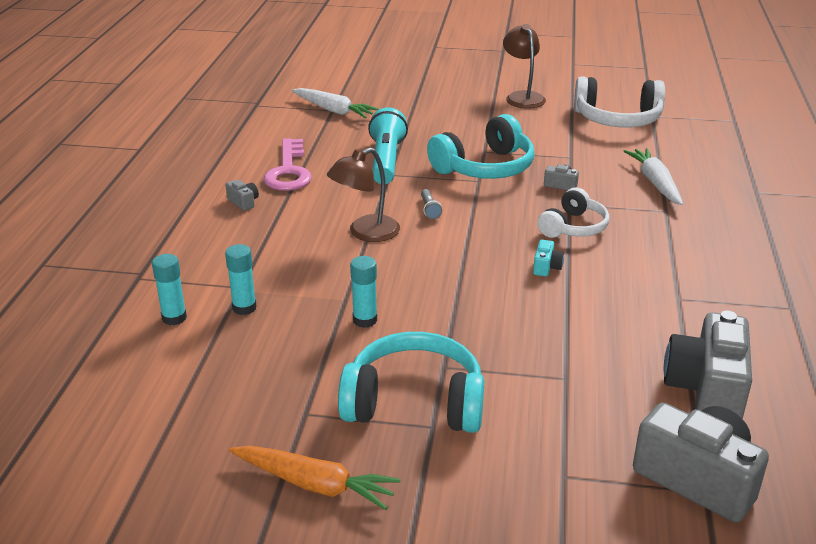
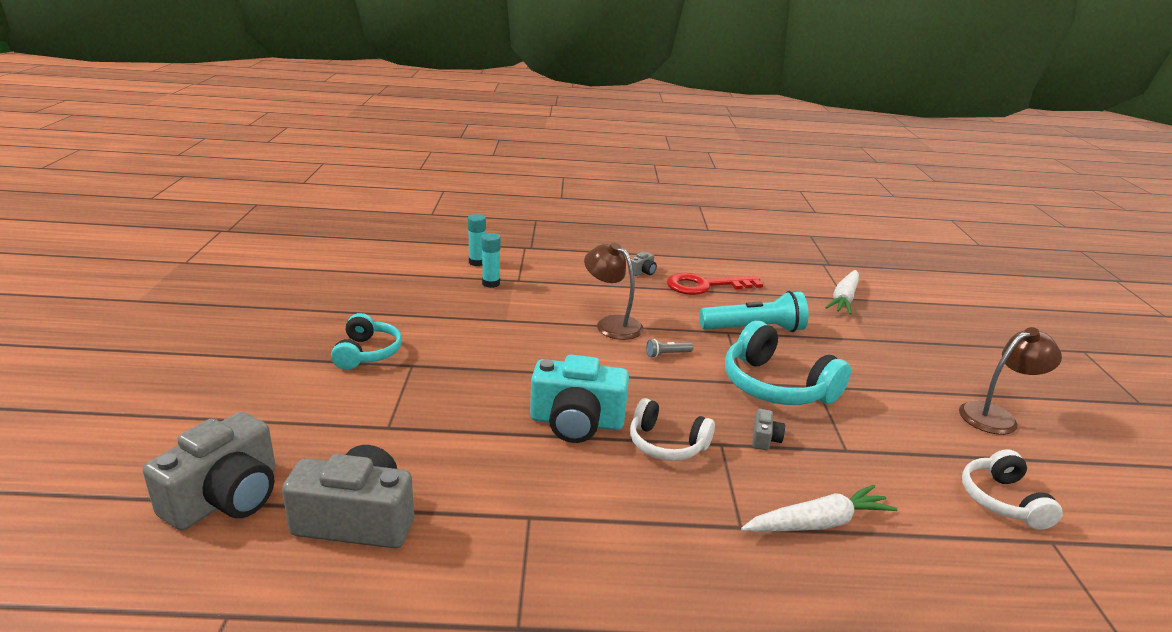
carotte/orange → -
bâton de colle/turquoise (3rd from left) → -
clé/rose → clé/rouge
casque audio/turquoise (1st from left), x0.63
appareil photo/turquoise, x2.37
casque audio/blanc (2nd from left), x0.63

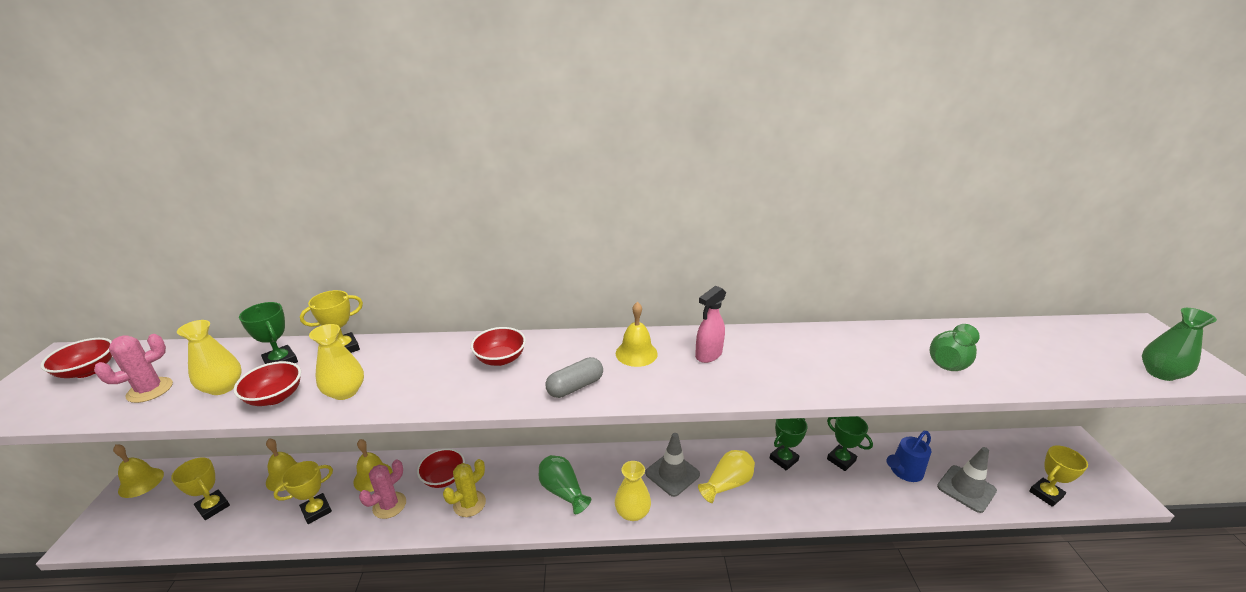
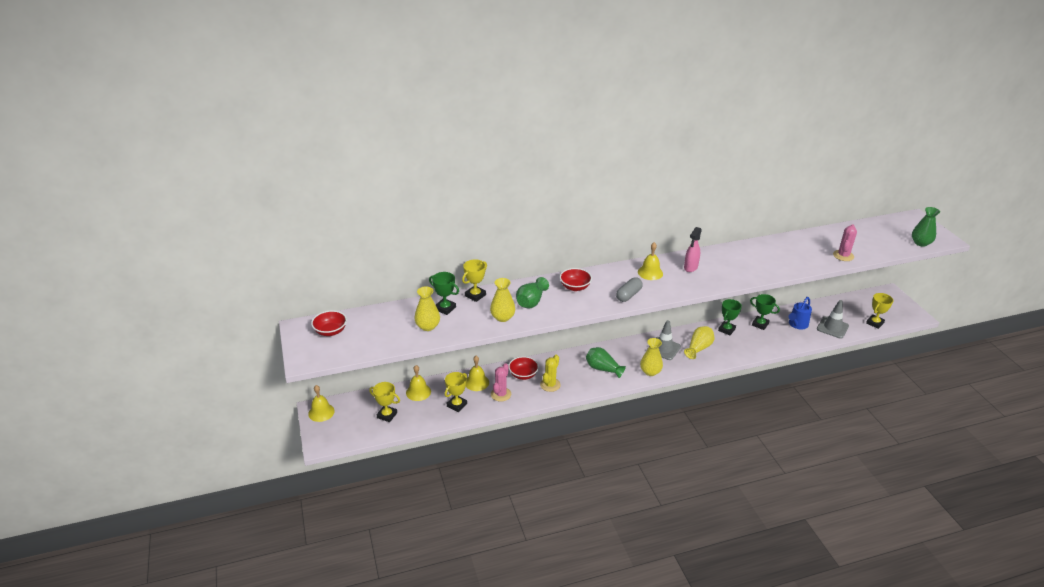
bol/rouge (2nd from left) → -
cactus/rose (1st from left in the first image) → cactus/rose (2nd from left), moved
vase/vert (2nd from left in the first image) → vase/vert (1st from left), moved

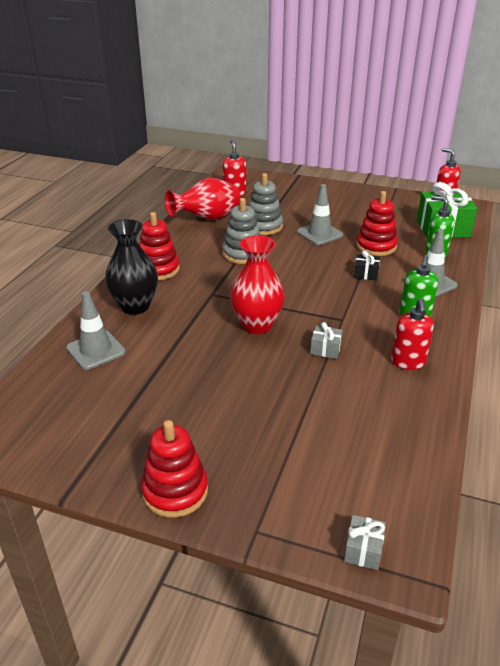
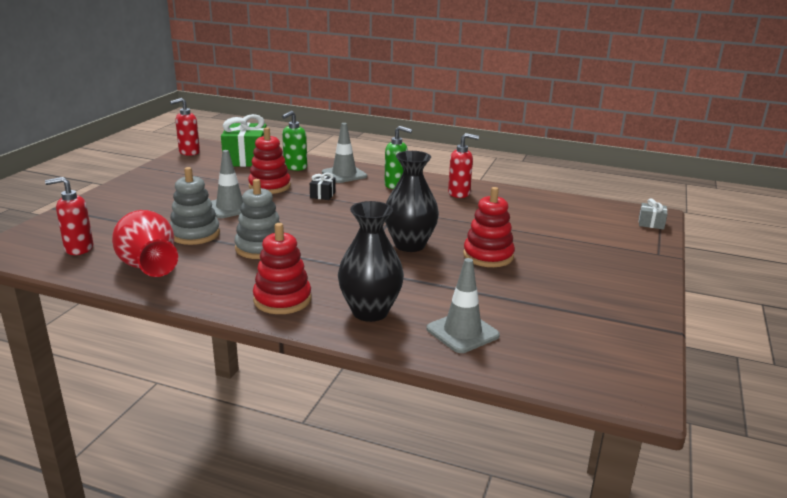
cadeau/gris (1st from left) → -
jouet à empiler/rouge (2nd from left in the first image) → jouet à empiler/rouge (3rd from left), moved
vase/rouge (2nd from left) → vase/noir (2nd from left)

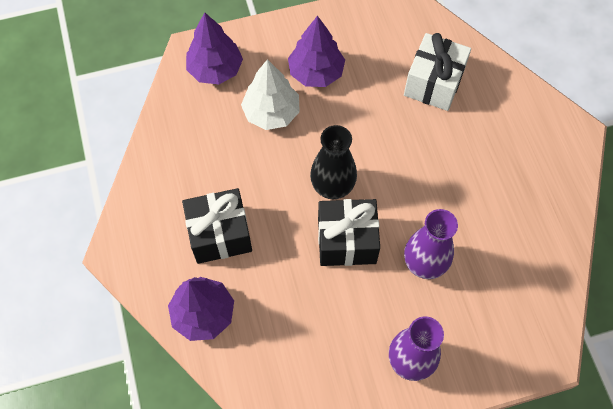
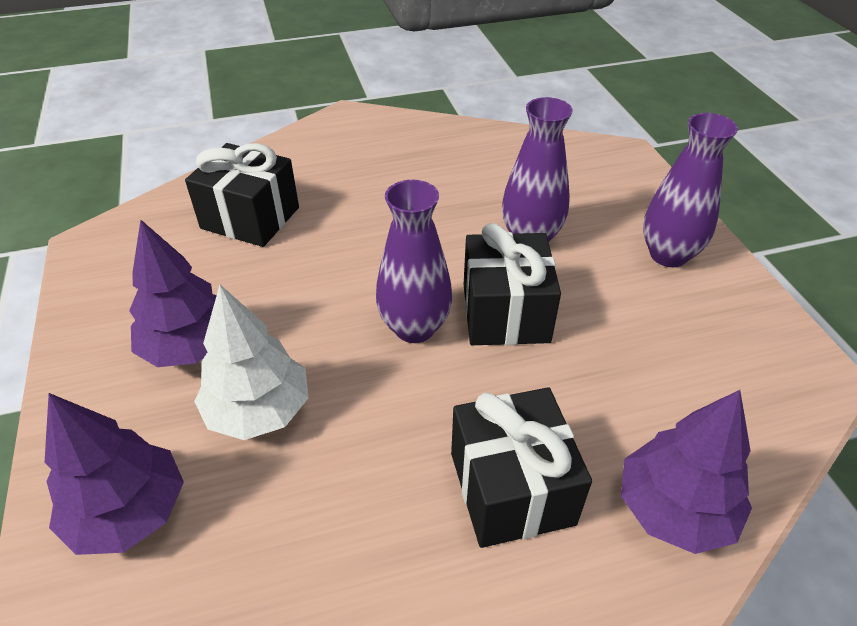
vase/noir → vase/violet (1st from left)
cadeau/blanc → cadeau/noir (1st from left)

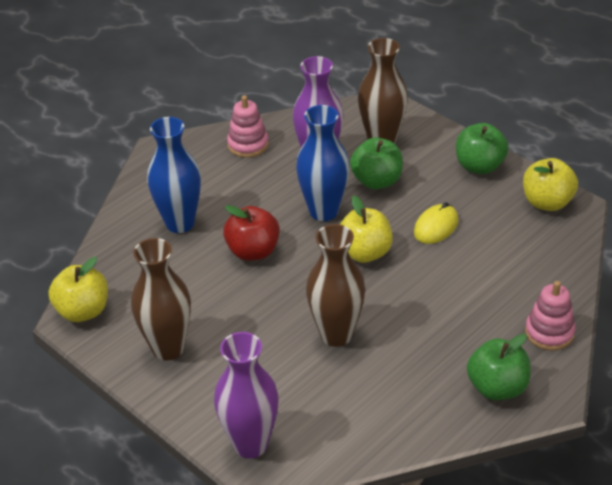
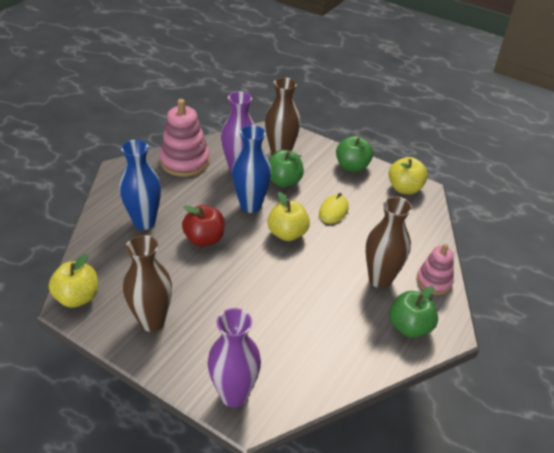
vase/marron (2nd from left in the first image) → vase/marron (3rd from left), moved
jouet à empiler/rose (1st from left), x1.64

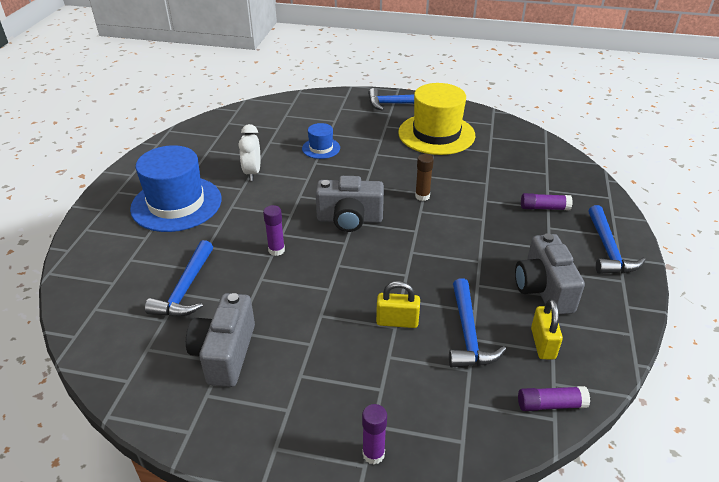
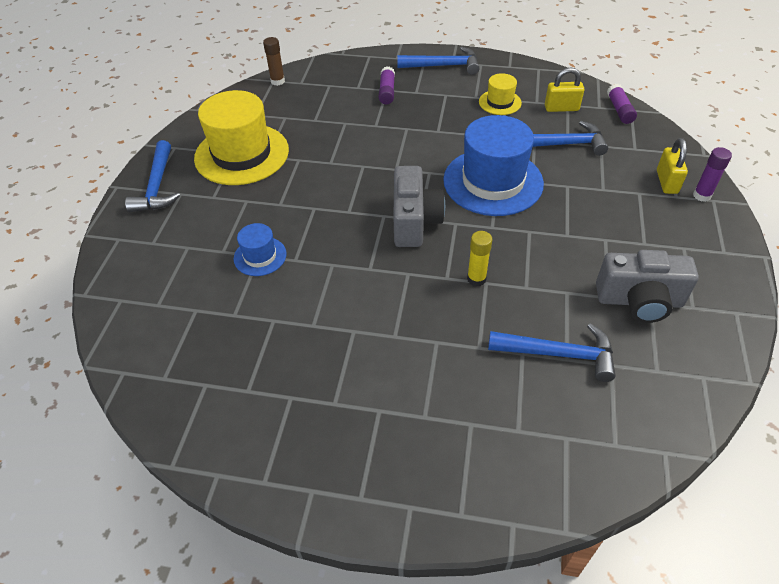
réveil/blanc → -
chapeau/bleu (1st from left in the first image) → chapeau/bleu (2nd from left), moved
cadenas/jaune (1st from left in the first image) → cadenas/jaune (2nd from left), moved
bâton de colle/marron, moved
appareil photo/gris (3rd from left) → chapeau/jaune (2nd from left)
bâton de colle/violet (1st from left) → bâton de colle/jaune

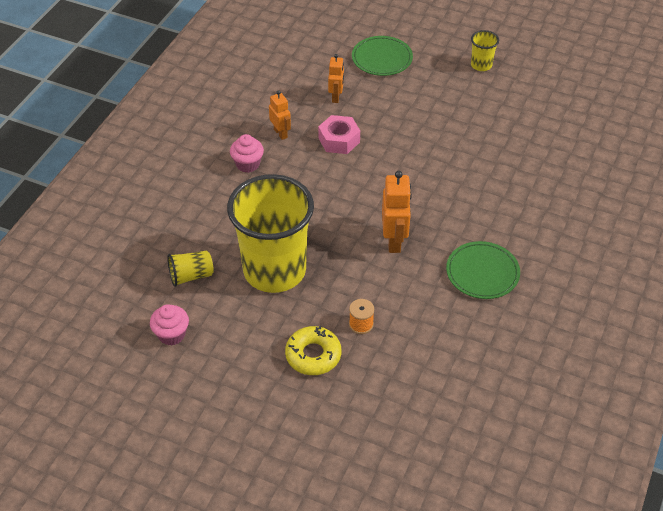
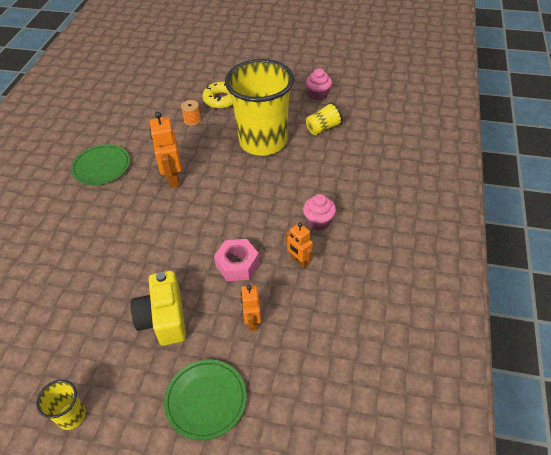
- → appareil photo/jaune

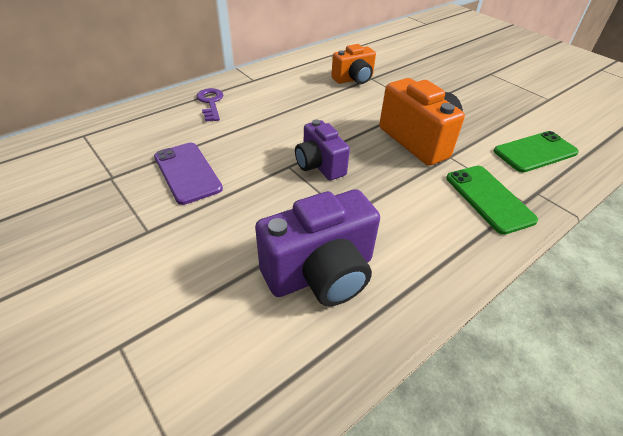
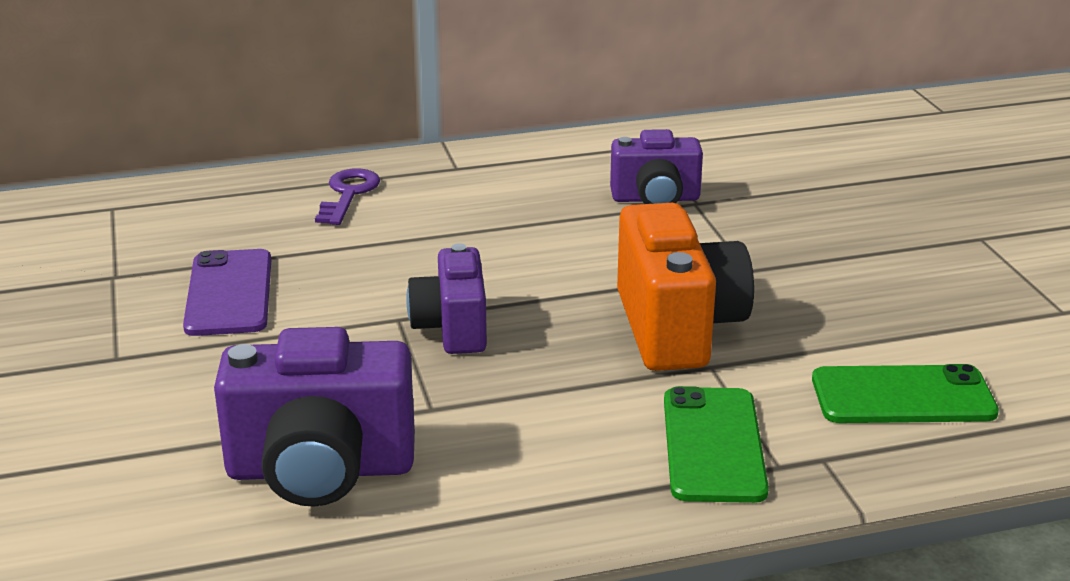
appareil photo/orange (1st from left) → appareil photo/violet (3rd from left)

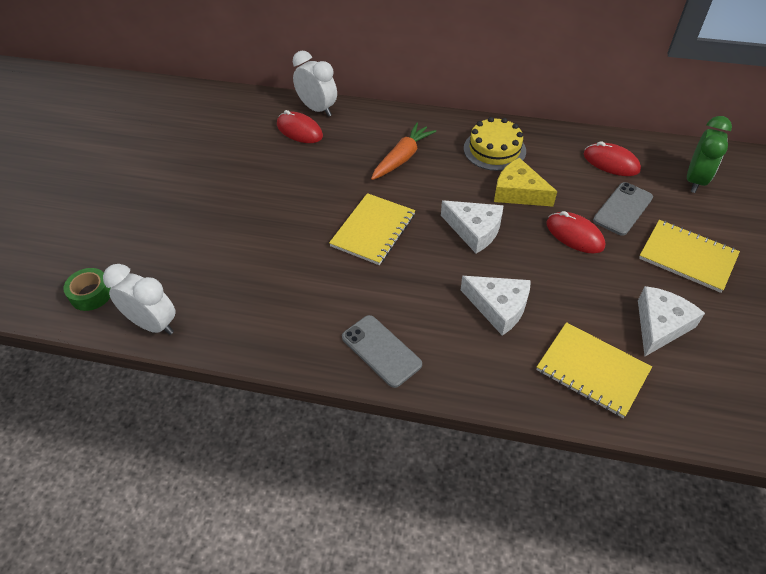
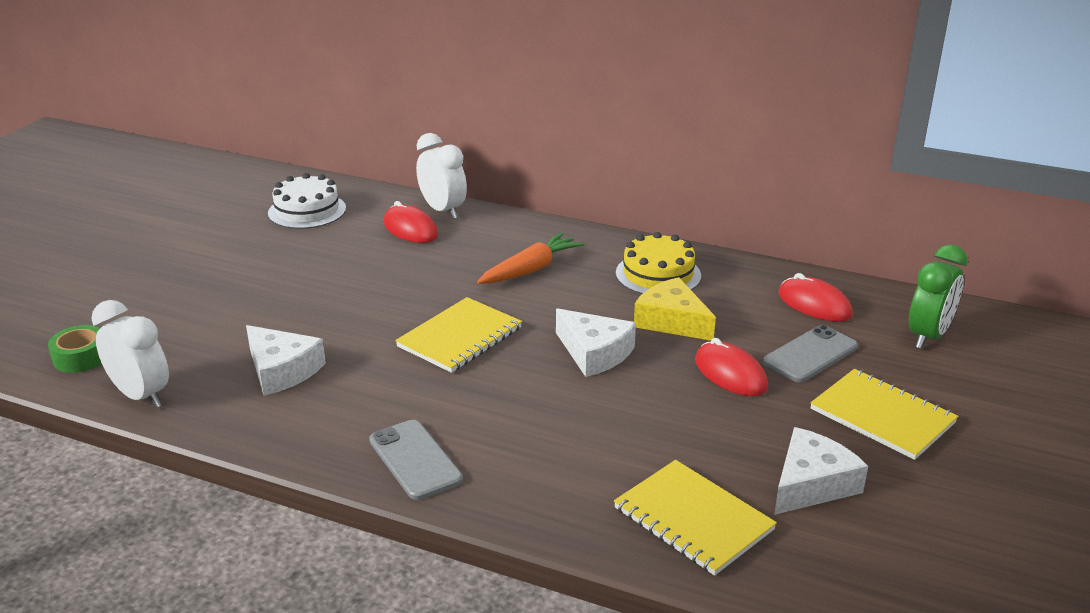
- → gâteau/blanc
fromage/blanc (2nd from left in the first image) → fromage/blanc (1st from left), moved

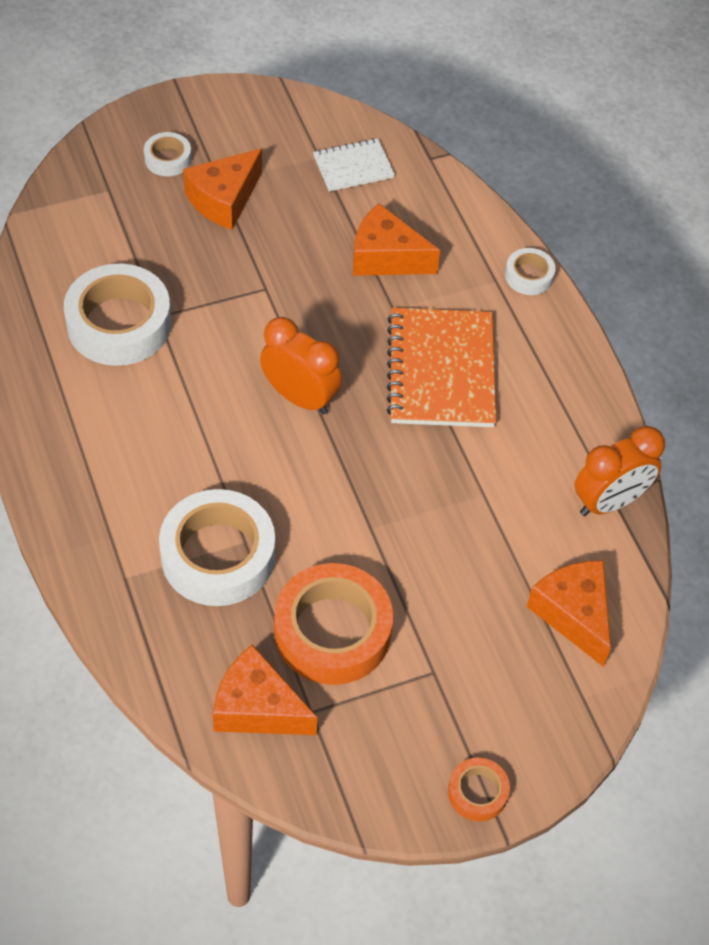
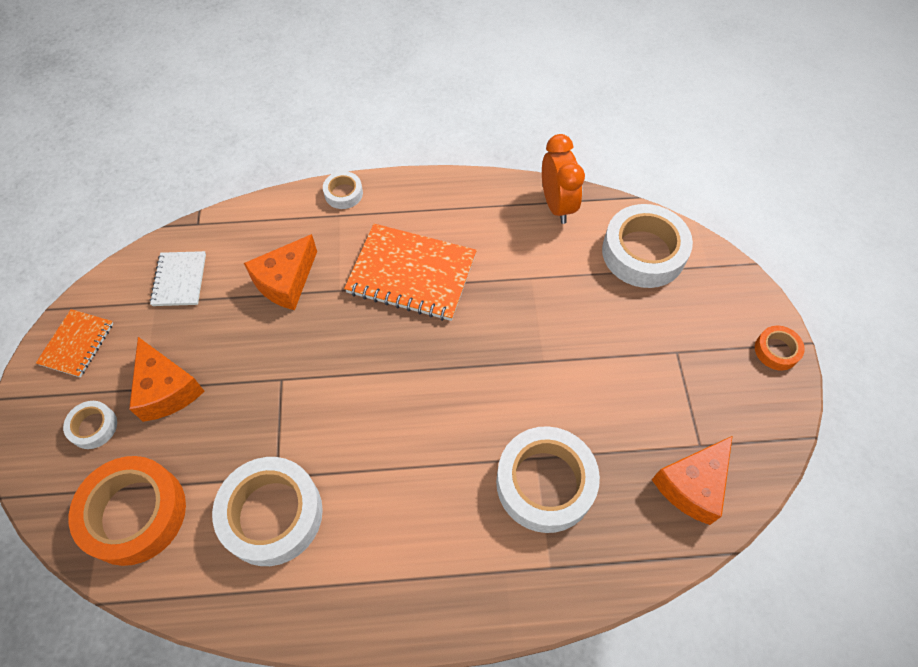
réveil/orange (1st from left) → -
- → carnet/orange (1st from left)
ruban adhésif/orange (1st from left), moved
fromage/orange (4th from left) → ruban adhésif/blanc (5th from left)

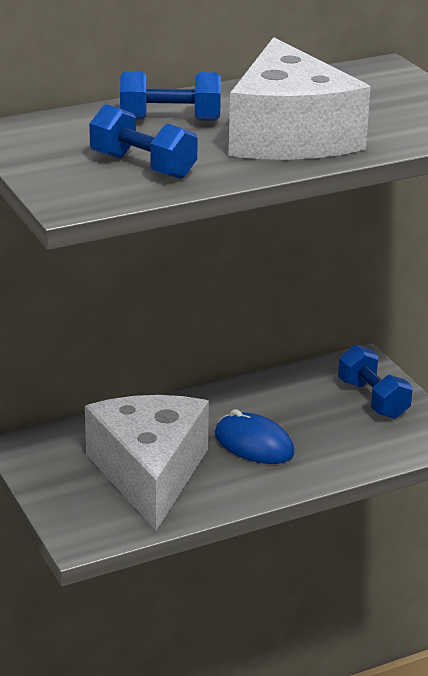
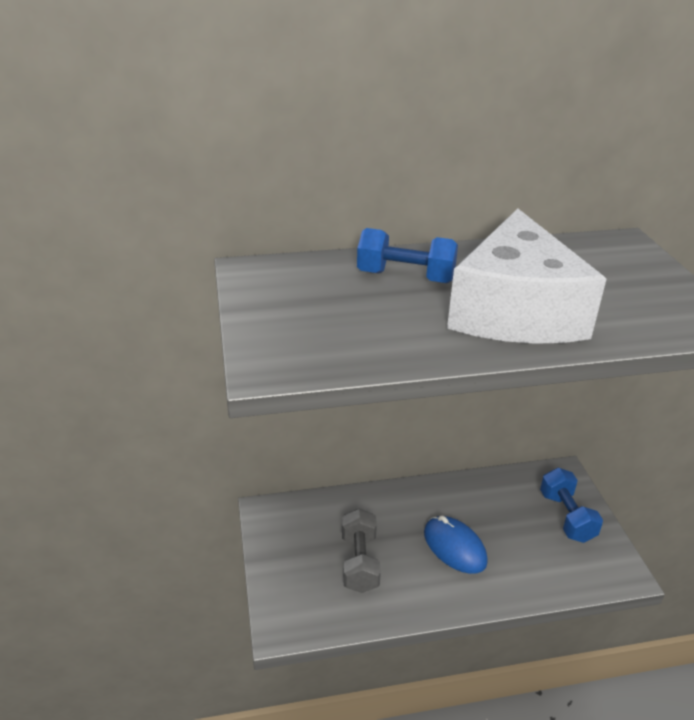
haltère/bleu (1st from left) → -
fromage/blanc (1st from left) → haltère/gris

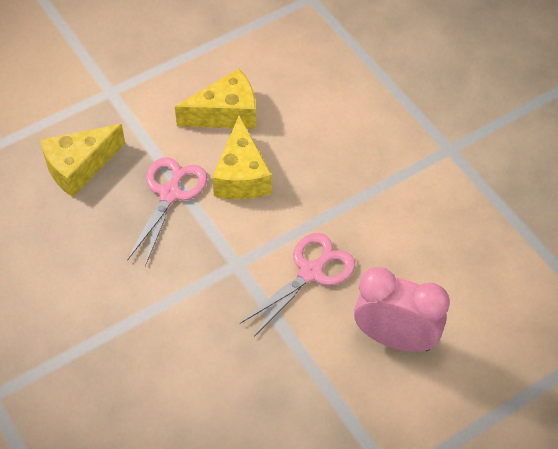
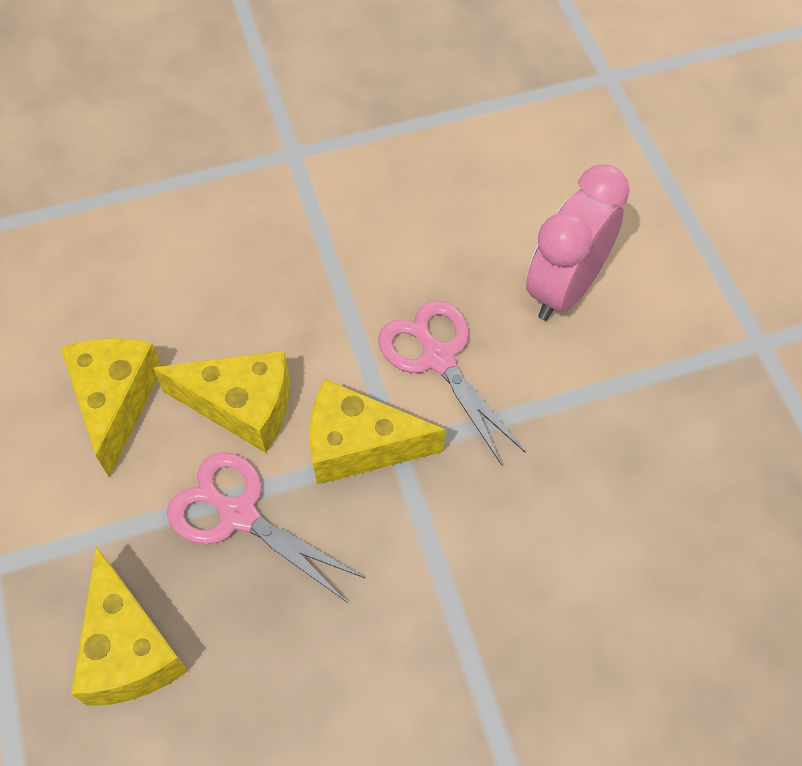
- → fromage/jaune (4th from left)

